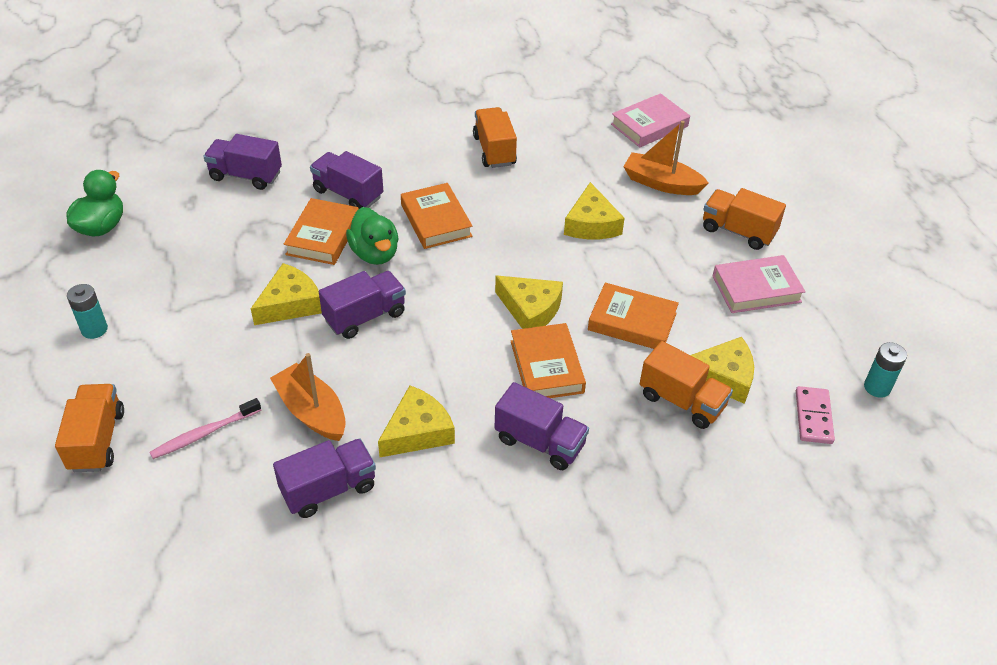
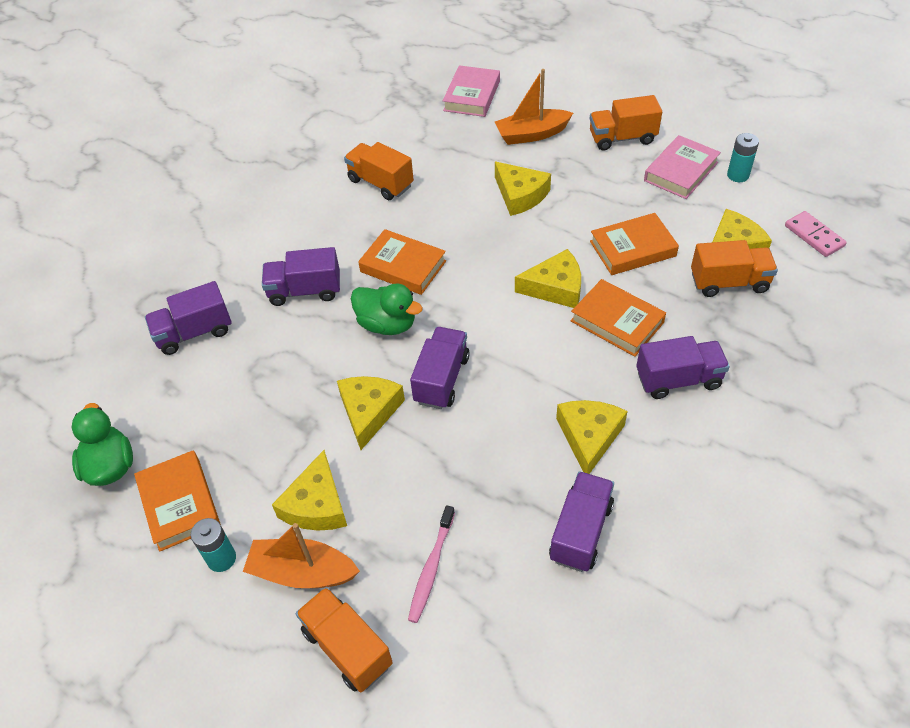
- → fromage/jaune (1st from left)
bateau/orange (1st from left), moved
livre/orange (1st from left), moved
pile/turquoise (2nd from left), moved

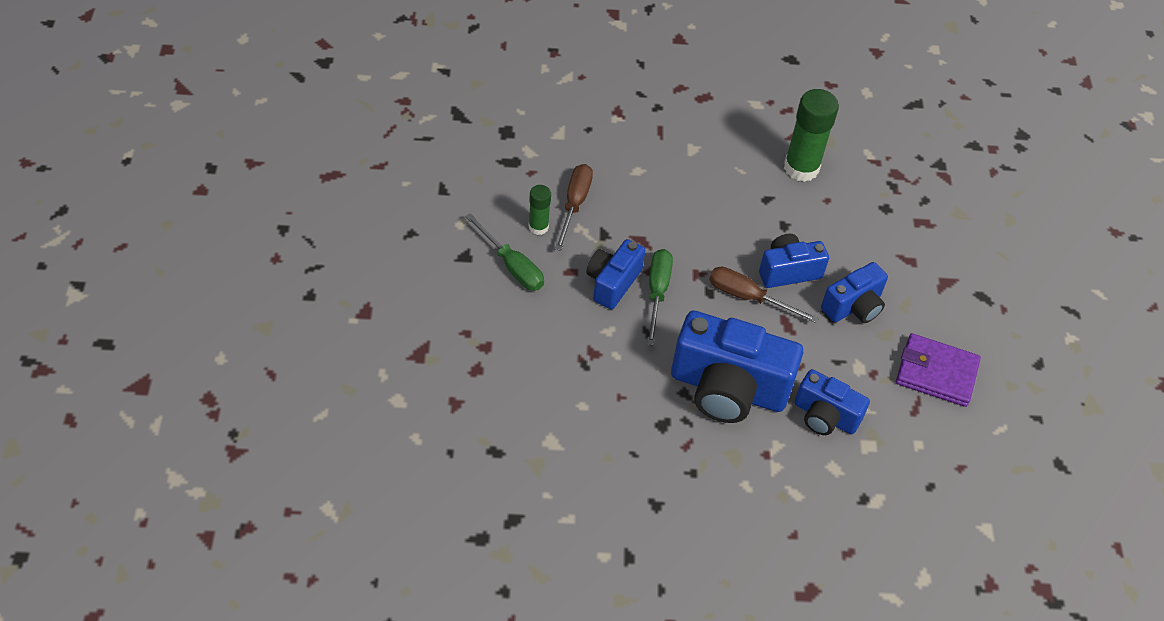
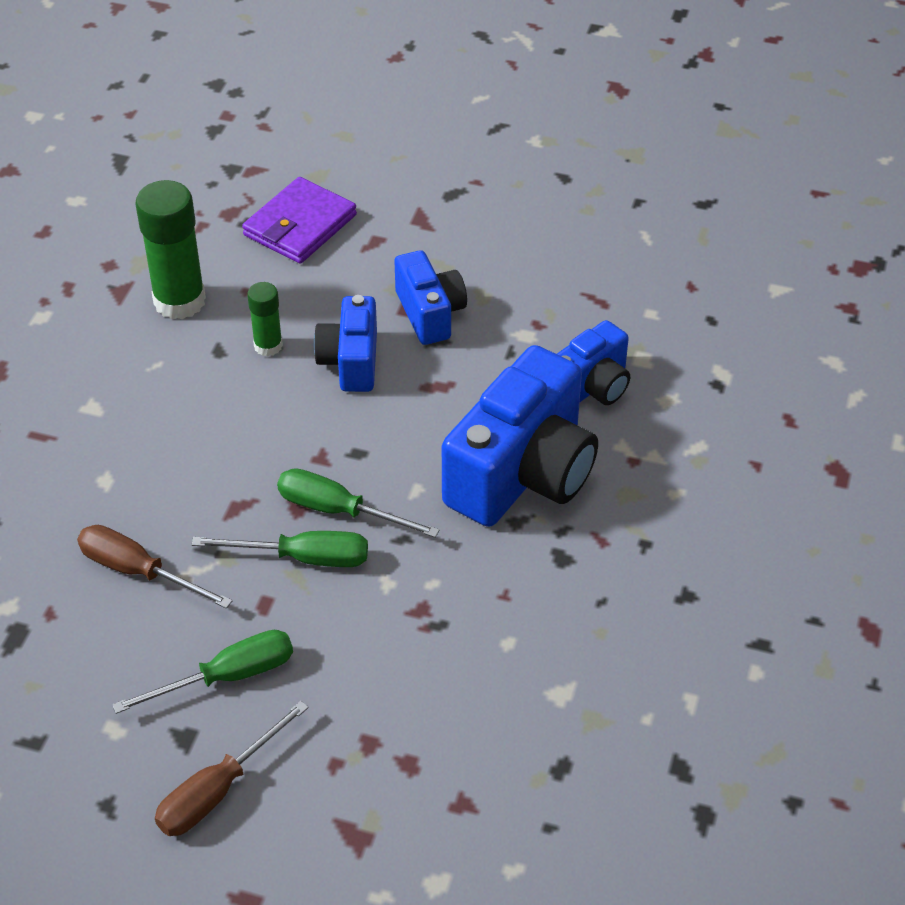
bâton de colle/vert (1st from left in the first image) → bâton de colle/vert (2nd from left), moved
tournevis/marron (2nd from left), moved
portefeuille/violet, moved
appareil photo/bleu (1st from left) → tournevis/vert (2nd from left)

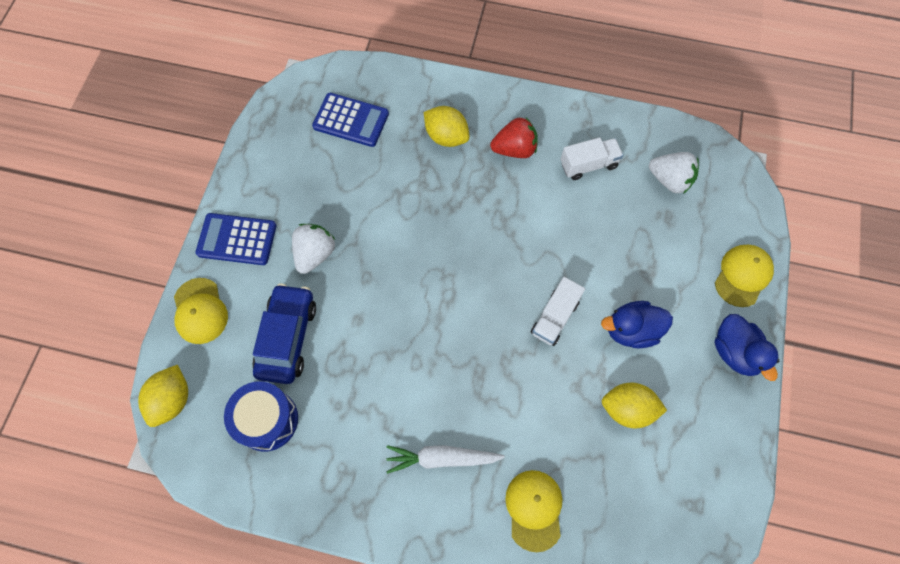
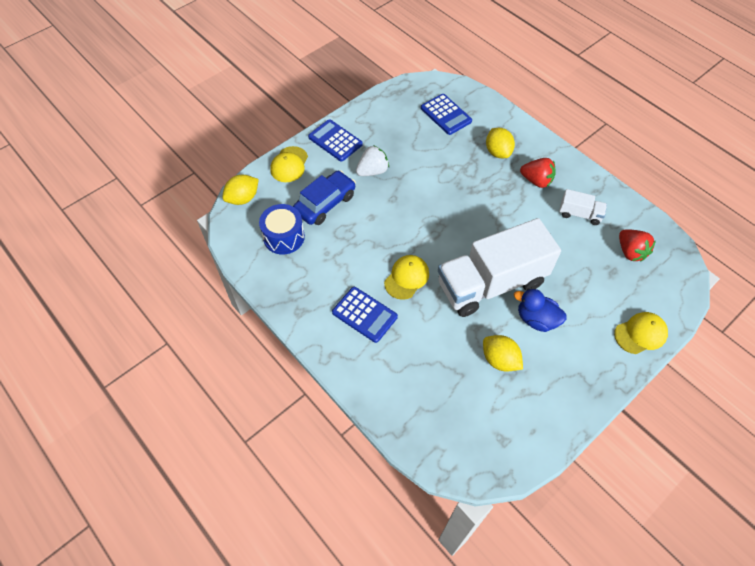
canard/bleu (2nd from left) → -
casquette/jaune (2nd from left), moved
carotte/blanc → calculatrice/bleu (2nd from left)
fraise/blanc (2nd from left) → fraise/rouge (2nd from left)
camion/blanc (1st from left), x2.35

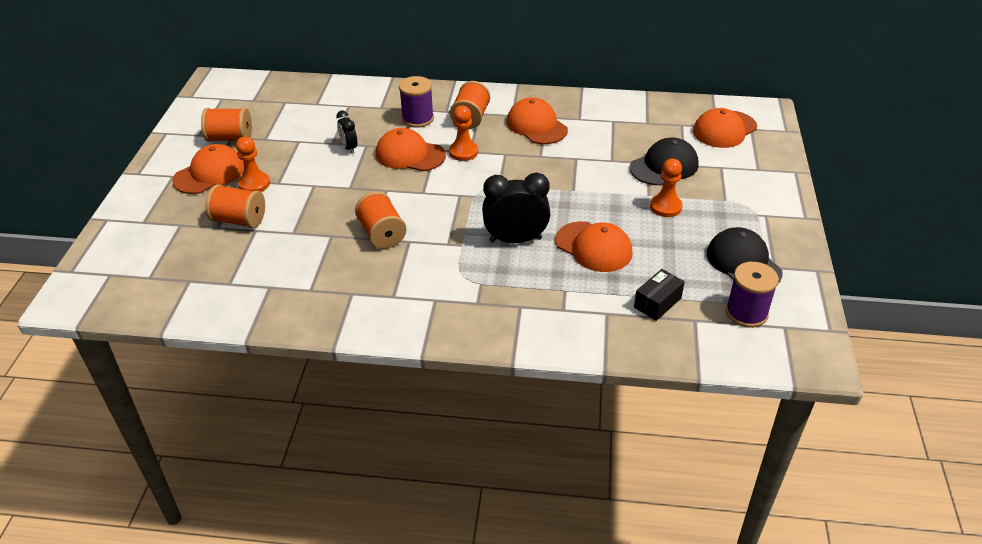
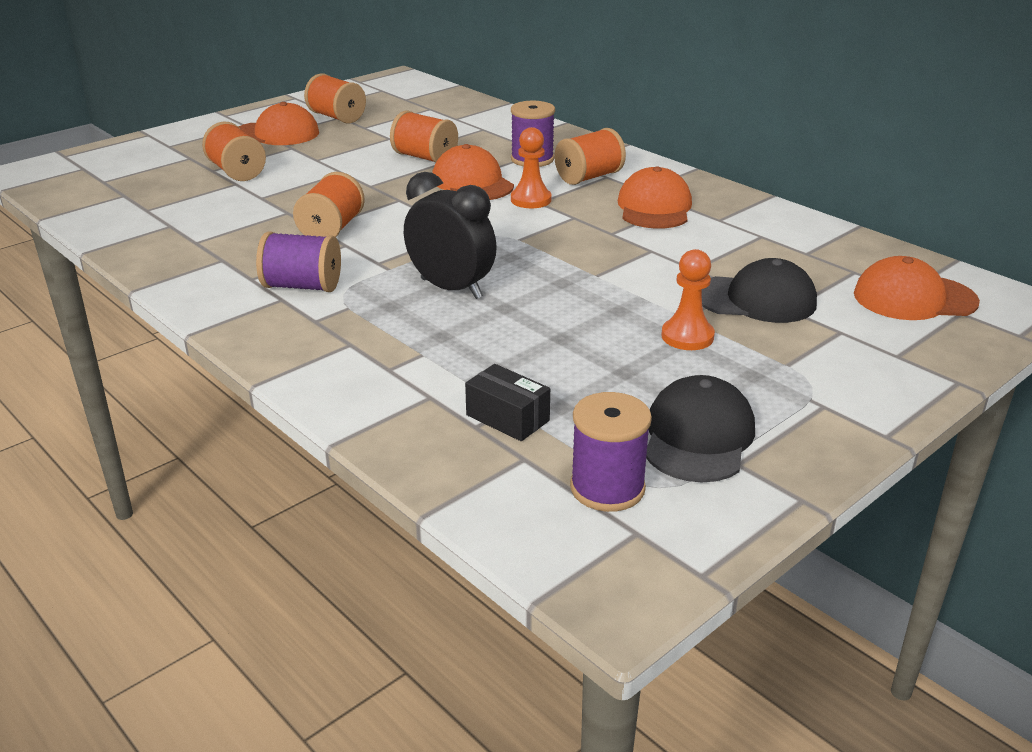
pion/orange (1st from left) → -
casquette/orange (4th from left) → -
- → bobine/violet (1st from left)
réveil/noir (1st from left) → bobine/orange (4th from left)
boîte/noir, 45 degrees clockwise

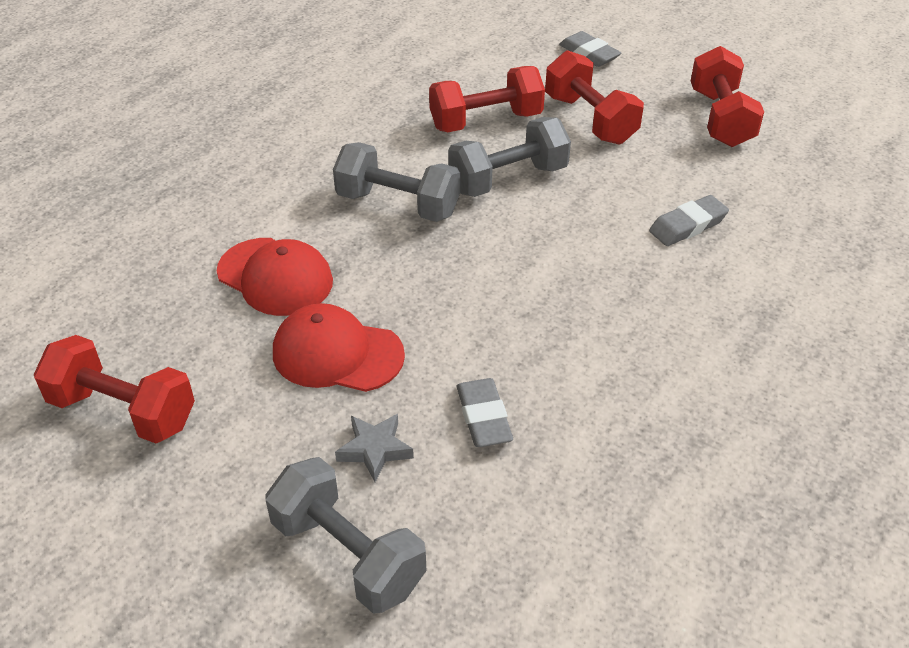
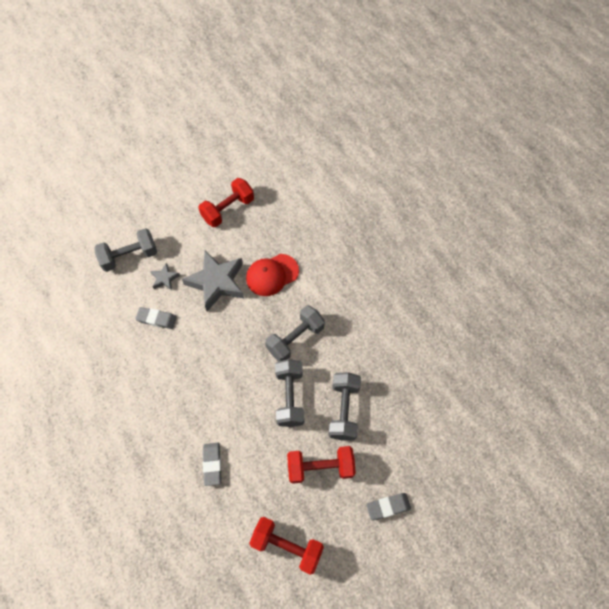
casquette/rouge (2nd from left) → étoile/gris (2nd from left)
haltère/rouge (2nd from left) → haltère/gris (4th from left)

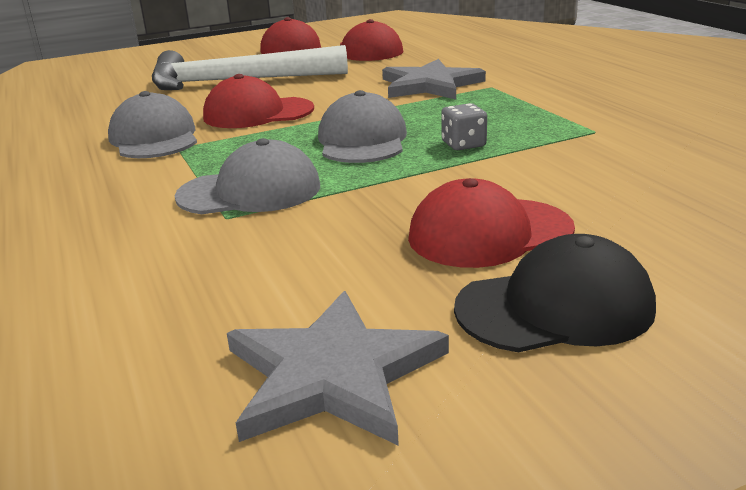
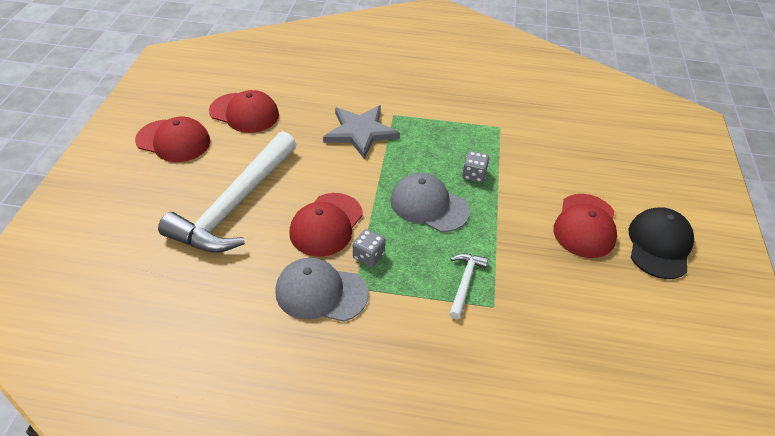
étoile/gris (1st from left) → -
- → dé/gris (1st from left)
casquette/gris (2nd from left) → marteau/blanc (2nd from left)

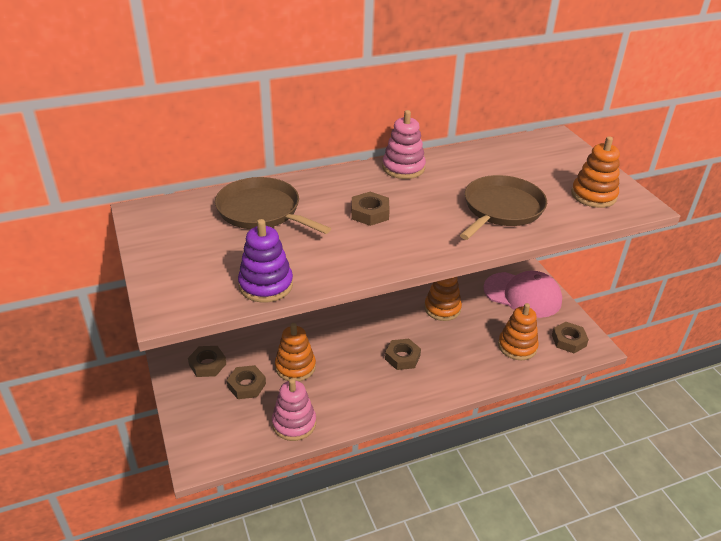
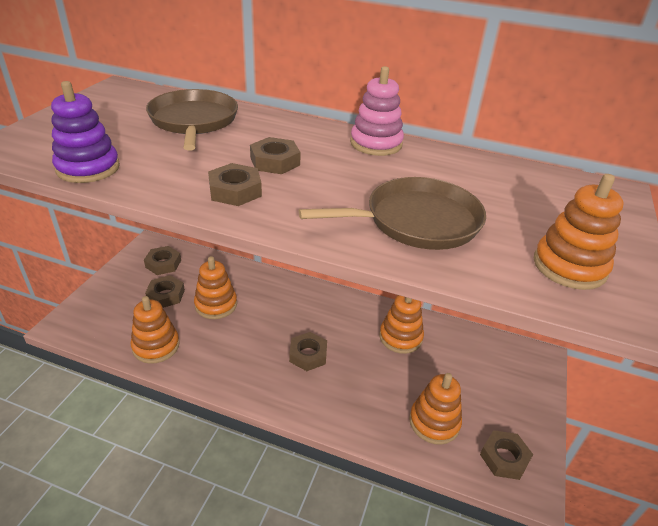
casquette/rose → -
- → écrou/marron (3rd from left)
jouet à empiler/rose (1st from left) → jouet à empiler/orange (1st from left)

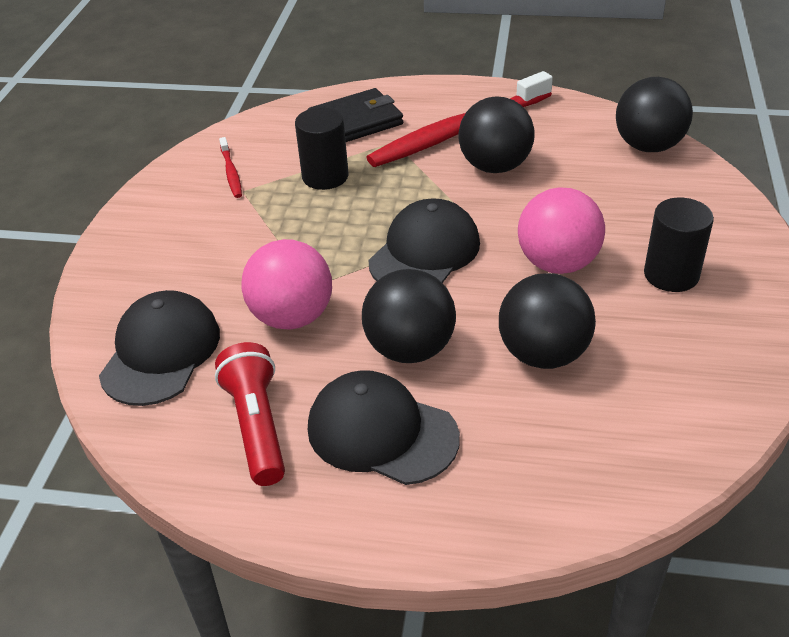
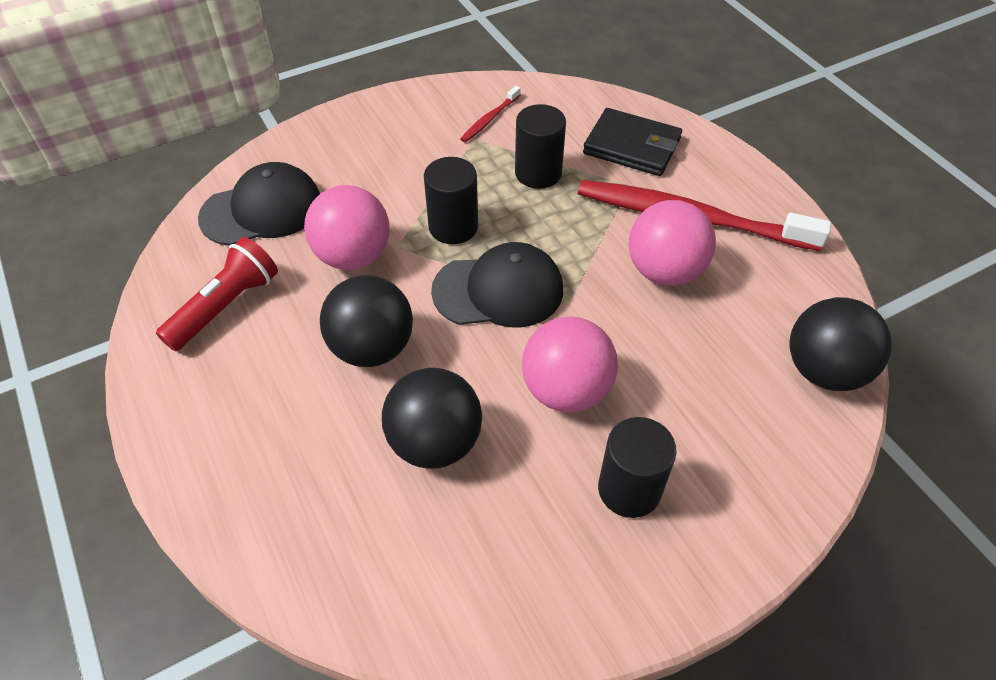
casquette/noir (2nd from left) → -
- → cylindre/noir (1st from left)
balle/noir (2nd from left) → balle/rose (3rd from left)

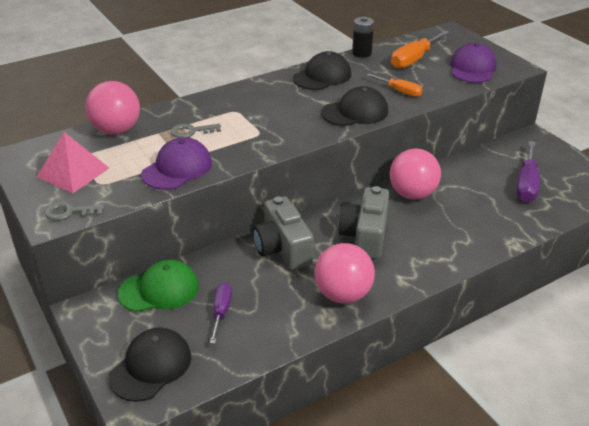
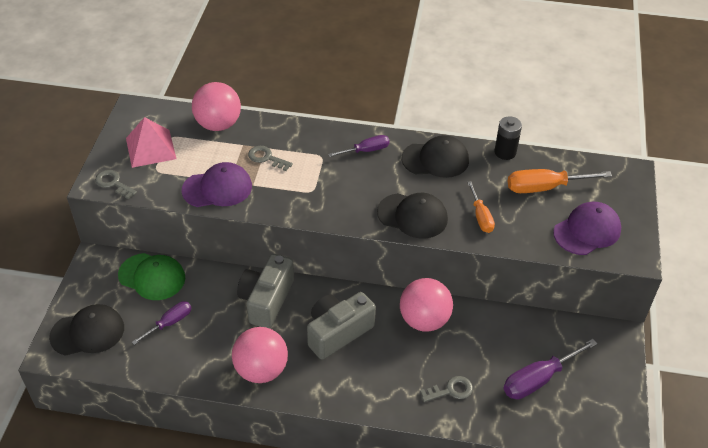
- → tournevis/violet (2nd from left)
- → clé/gris (3rd from left)

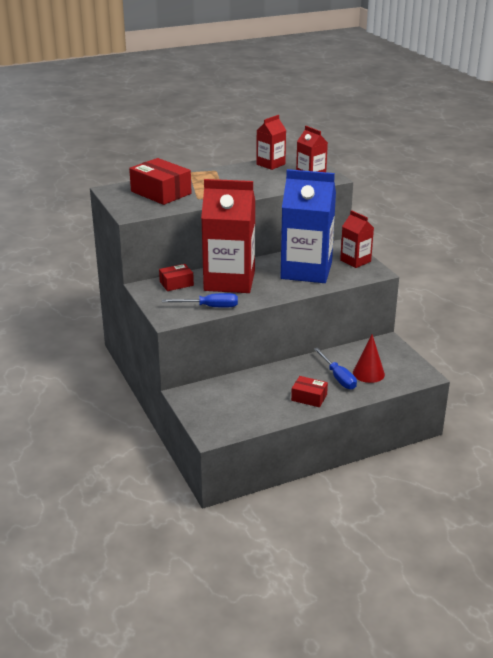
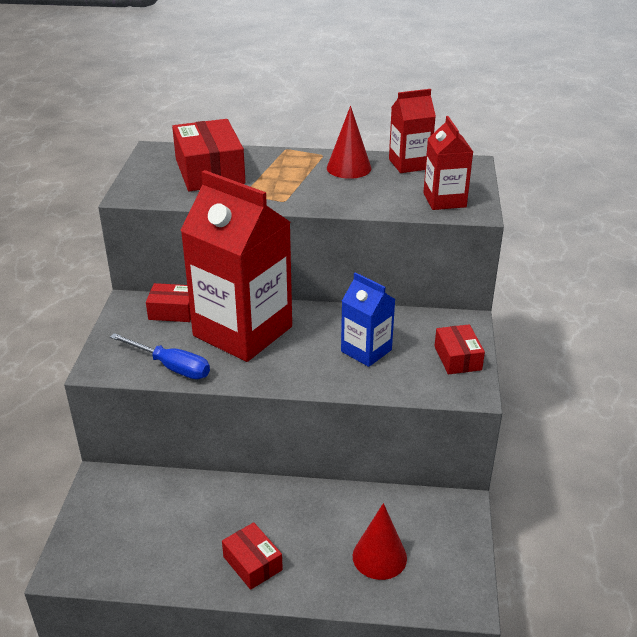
tournevis/bleu (2nd from left) → -
- → cône/rouge (1st from left)
brique de lait/rouge (4th from left) → boîte/rouge (4th from left)
brique de lait/bleu, x0.50

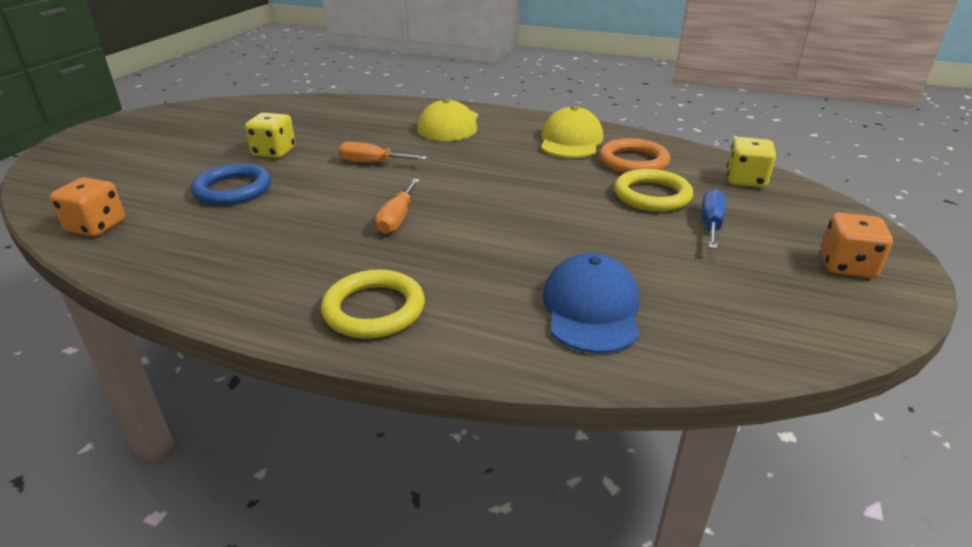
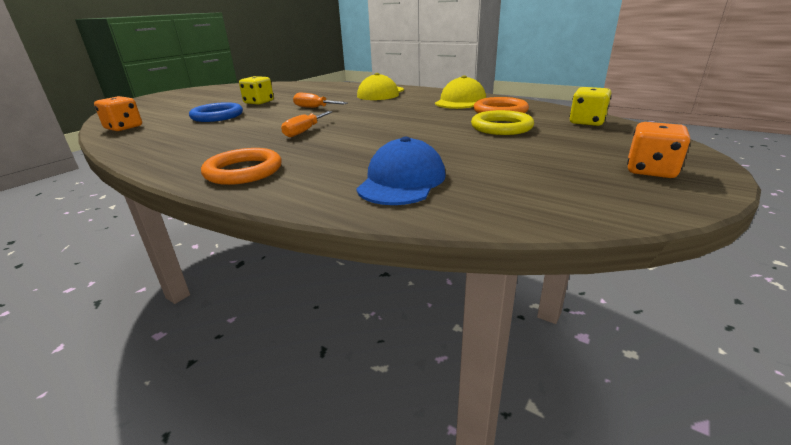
tournevis/bleu → -
anneau/jaune (1st from left) → anneau/orange (1st from left)

